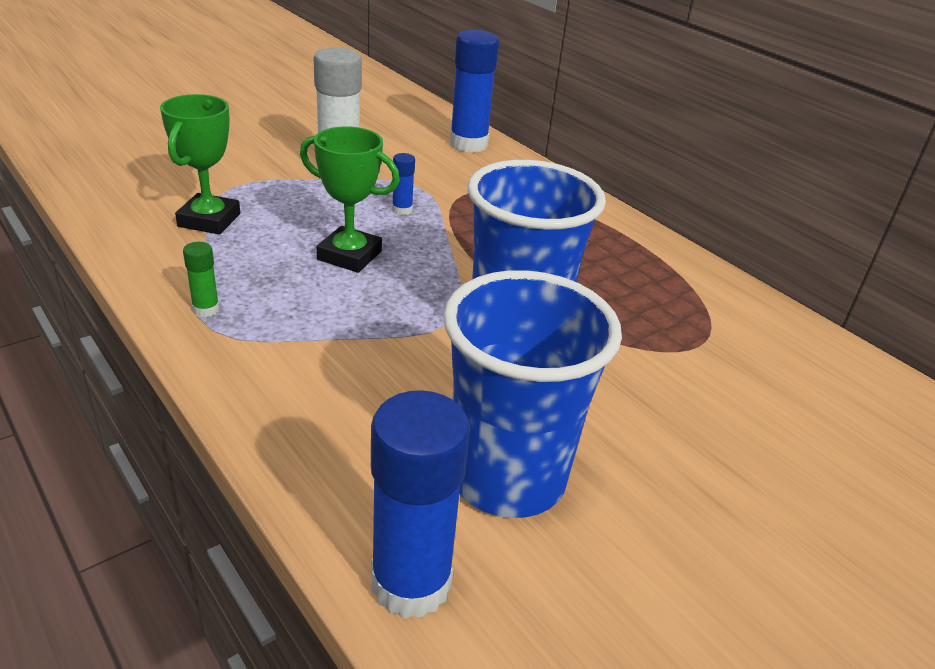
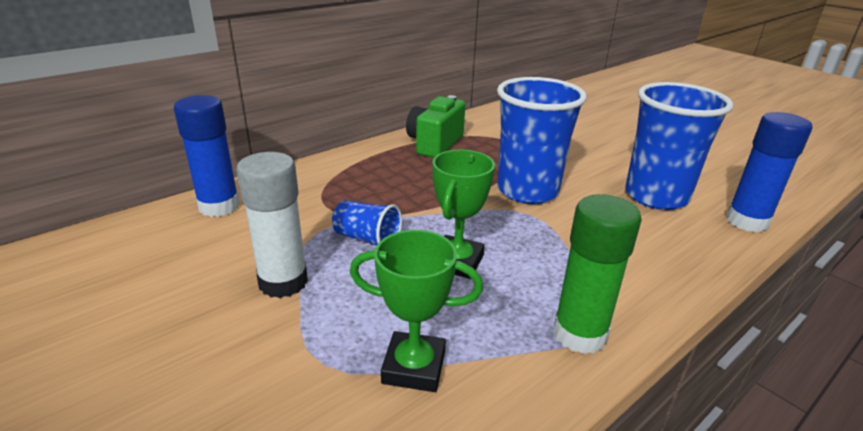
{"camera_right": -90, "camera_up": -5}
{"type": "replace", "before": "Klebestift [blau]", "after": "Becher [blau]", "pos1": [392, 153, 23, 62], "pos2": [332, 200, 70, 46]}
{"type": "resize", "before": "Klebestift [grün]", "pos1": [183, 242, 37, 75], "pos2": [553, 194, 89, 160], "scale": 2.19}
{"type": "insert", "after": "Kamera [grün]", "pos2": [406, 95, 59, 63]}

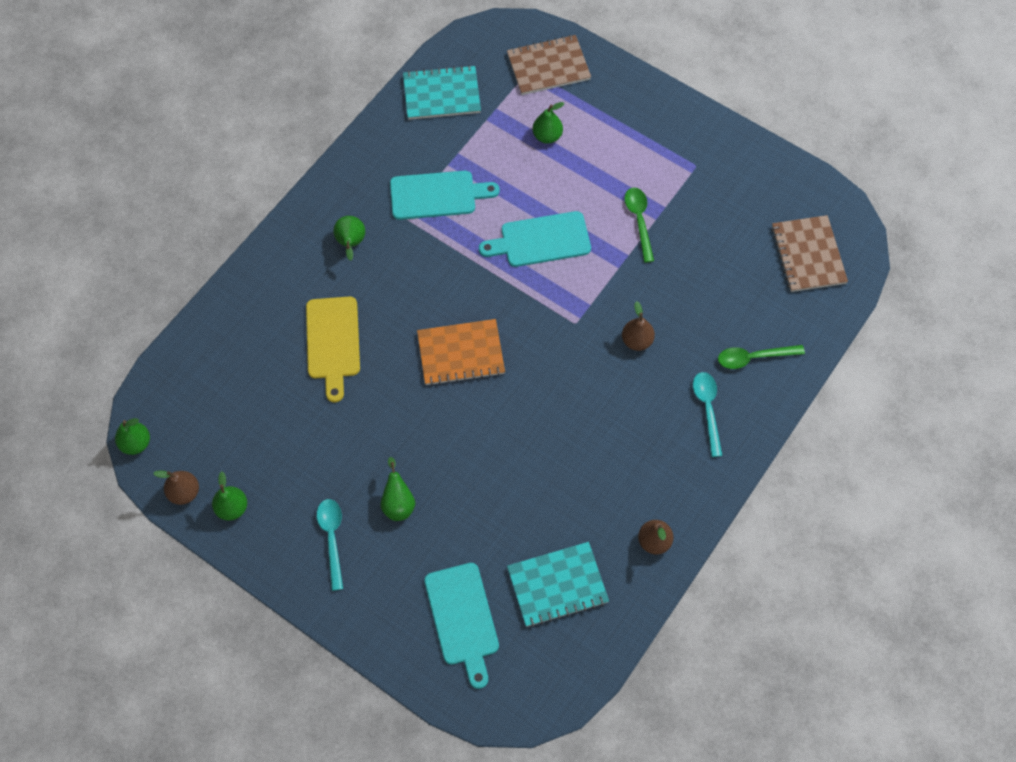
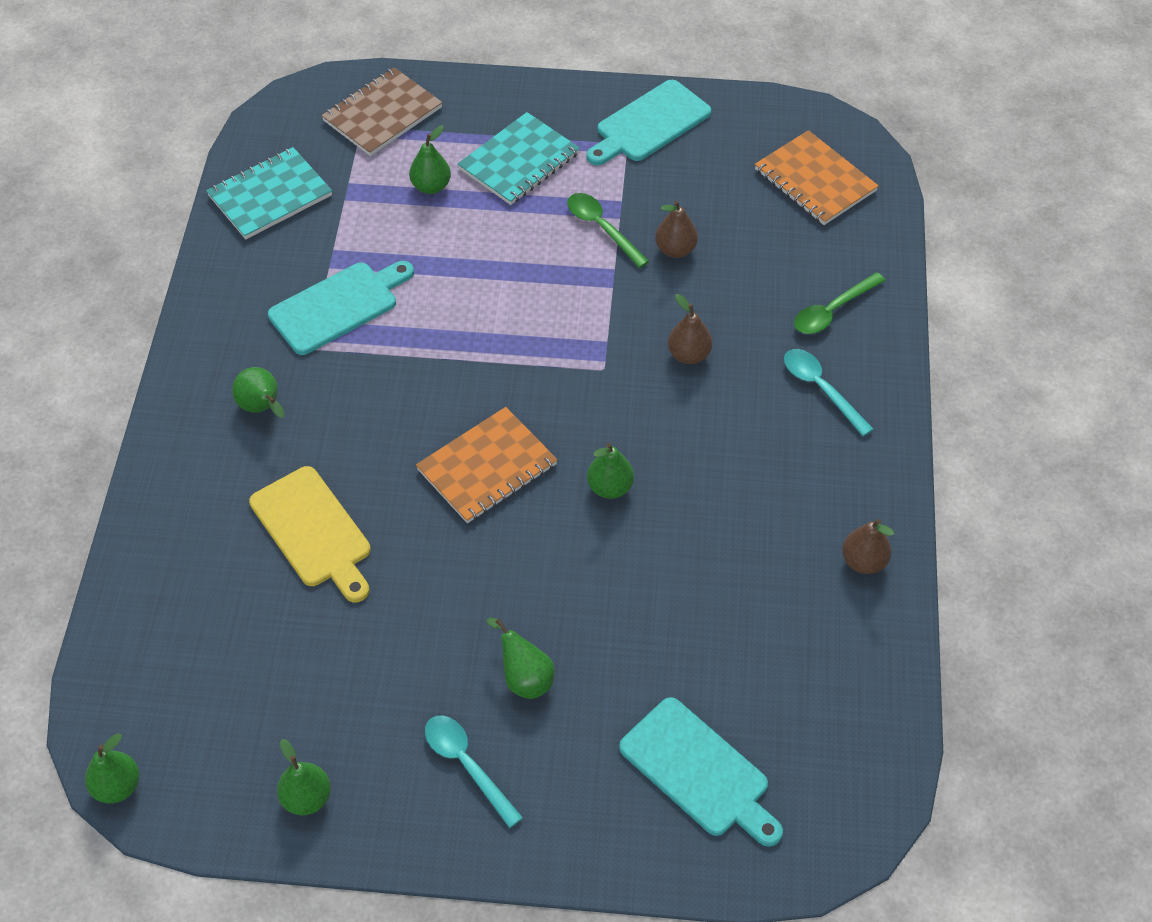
{"camera_right": -30, "camera_up": -10}
{"type": "move", "before": "Schneidebrett [türkis]", "pos1": [479, 211, 112, 56], "pos2": [586, 80, 125, 85]}
{"type": "recolor", "before": "Notizbuch [braun]", "after": "Notizbuch [orange]", "pos1": [771, 215, 77, 77], "pos2": [755, 130, 124, 95]}
{"type": "move", "before": "Birne [braun]", "pos1": [153, 470, 46, 35], "pos2": [655, 200, 43, 58]}
{"type": "move", "before": "Notizbuch [türkis]", "pos1": [507, 542, 102, 85], "pos2": [458, 112, 122, 93]}
{"type": "insert", "after": "Birne [grün]", "pos2": [587, 443, 47, 56]}

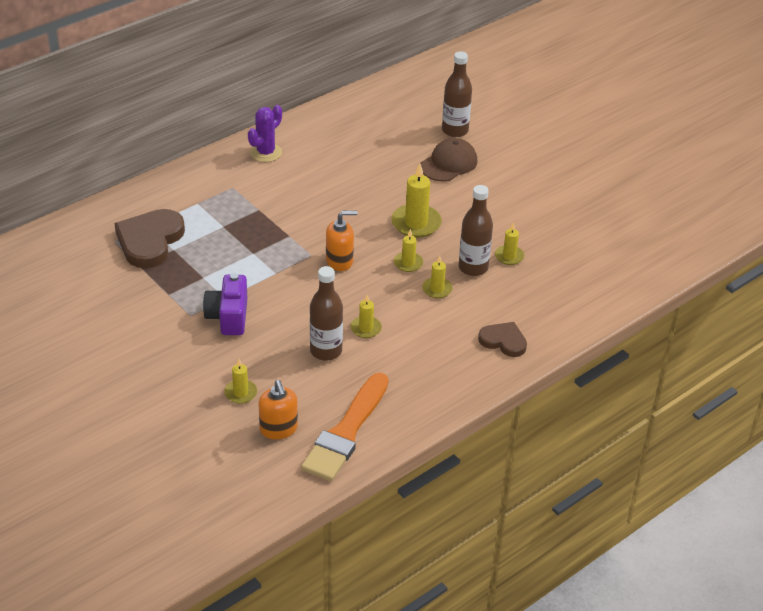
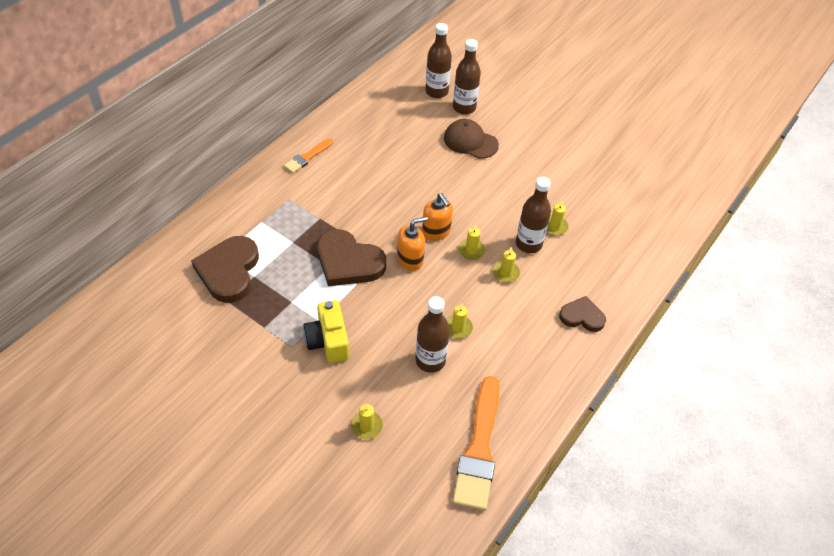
{"camera_right": -15, "camera_up": 10}
{"type": "replace", "before": "Kaktus [lila]", "after": "Pinsel [orange]", "pos1": [248, 105, 34, 57], "pos2": [284, 138, 49, 35]}
{"type": "rotate", "before": "Kappe [braun]", "pos1": [420, 138, 57, 44], "pos2": [444, 119, 55, 40], "turn": -90}
{"type": "delete", "before": "Kerze [gelb]", "pos1": [391, 163, 51, 75]}
{"type": "recolor", "before": "Kamera [lila]", "after": "Kamera [gelb]", "pos1": [203, 273, 44, 62], "pos2": [303, 300, 46, 63]}
{"type": "move", "before": "Seifenspender [orange]", "pos1": [258, 380, 40, 59], "pos2": [422, 193, 31, 48]}
{"type": "insert", "after": "Flasche [braun]", "pos2": [426, 23, 26, 75]}
{"type": "insert", "after": "Herz [braun]", "pos2": [317, 229, 69, 57]}

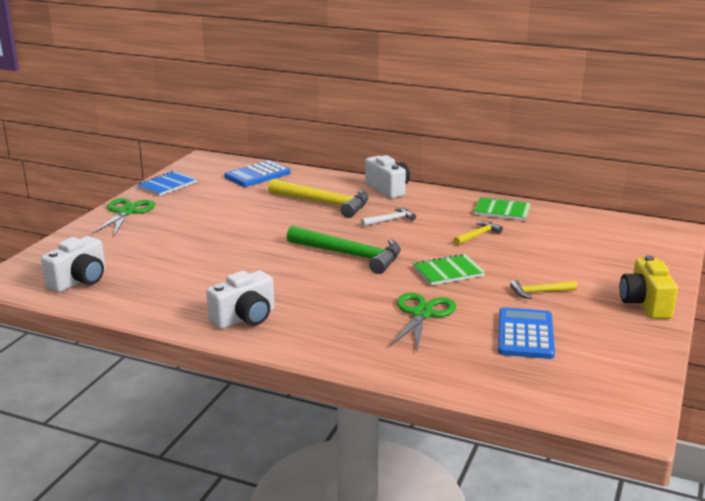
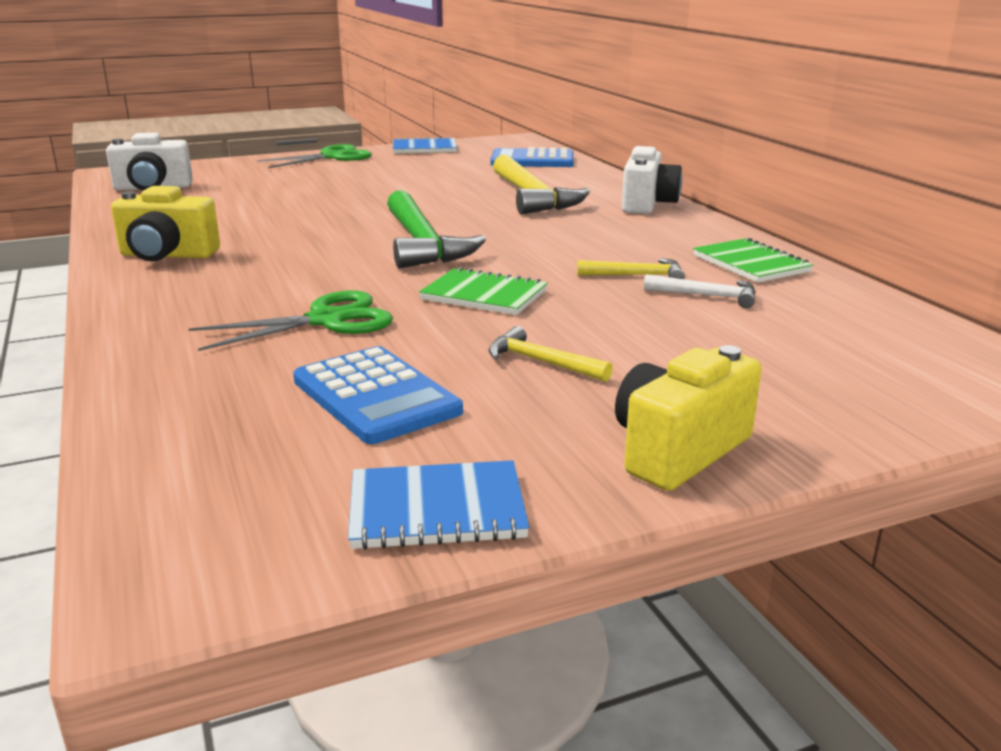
{"camera_right": 45, "camera_up": 0}
{"type": "move", "before": "Hammer [weiß]", "pos1": [361, 208, 55, 19], "pos2": [644, 274, 112, 34]}
{"type": "recolor", "before": "Kamera [weiß]", "after": "Kamera [gelb]", "pos1": [206, 271, 68, 58], "pos2": [111, 186, 109, 75]}
{"type": "rotate", "before": "Taschenrechner [blau]", "pos1": [498, 307, 57, 52], "pos2": [293, 346, 170, 98], "turn": 90}
{"type": "insert", "after": "Notizbuch [blau]", "pos2": [348, 460, 181, 90]}

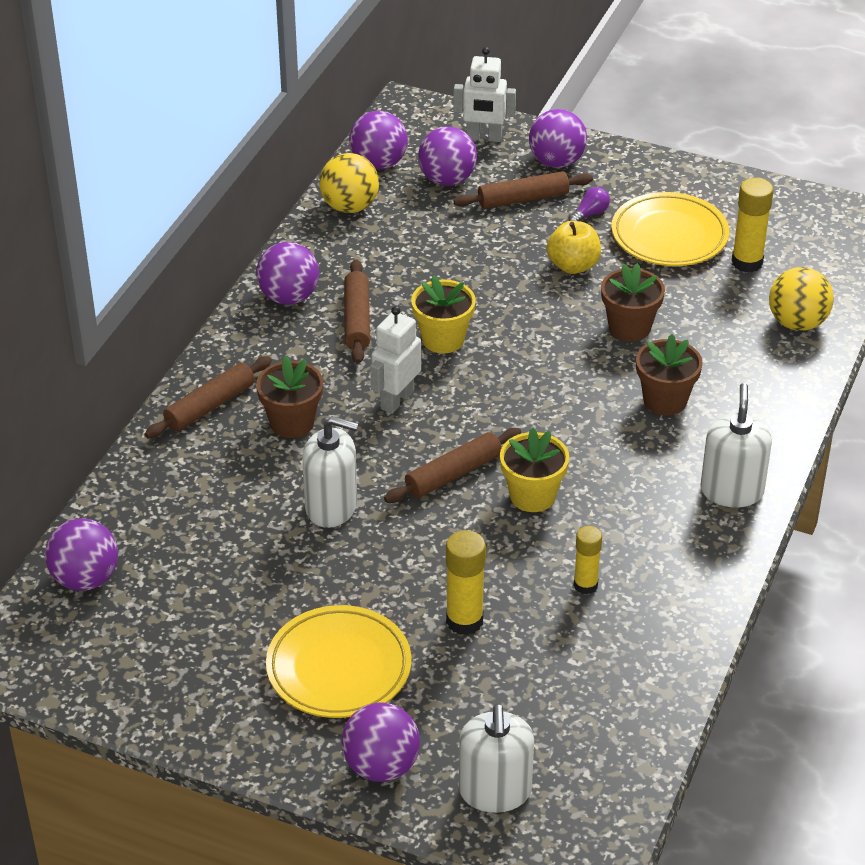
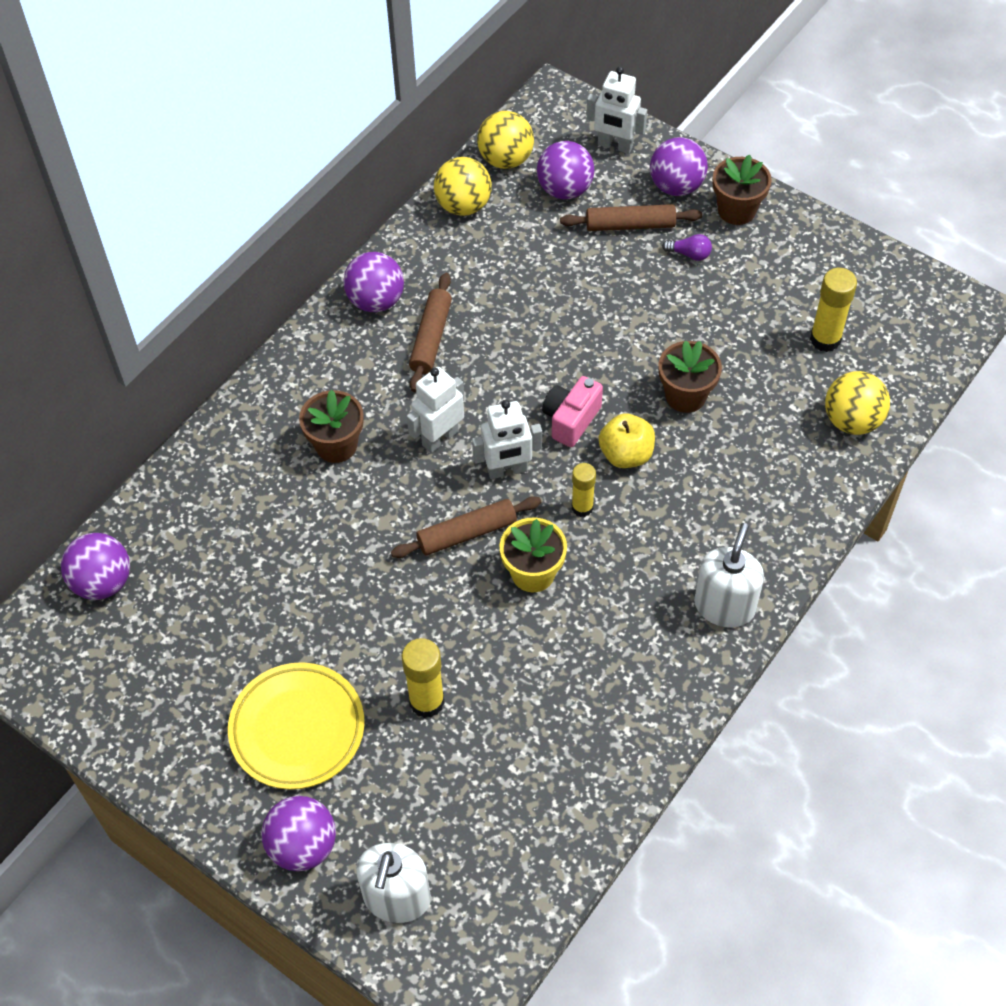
{"camera_right": 15, "camera_up": 15}
{"type": "recolor", "before": "Ball [lila]", "after": "Ball [gelb]", "pos1": [349, 111, 59, 58], "pos2": [477, 111, 57, 58]}
{"type": "rotate", "before": "Glühbirne [lila]", "pos1": [568, 187, 42, 34], "pos2": [662, 234, 50, 27], "turn": 45}
{"type": "delete", "before": "Teller [gelb]", "pos1": [611, 192, 118, 74]}
{"type": "move", "before": "Apfel [gelb]", "pos1": [547, 221, 54, 53], "pos2": [599, 413, 56, 55]}
{"type": "delete", "before": "Blumentopf [gelb]", "pos1": [411, 275, 65, 79]}
{"type": "move", "before": "Blumentopf [braun]", "pos1": [636, 334, 67, 82], "pos2": [713, 154, 59, 71]}
{"type": "delete", "before": "Nudelholz [braun]", "pos1": [145, 356, 127, 82]}
{"type": "delete", "before": "Seifenspender [weiß]", "pos1": [302, 416, 57, 112]}
{"type": "move", "before": "Klebestift [gelb]", "pos1": [574, 526, 28, 68], "pos2": [572, 463, 24, 54]}
{"type": "insert", "after": "Kamera [rosa]", "pos2": [542, 376, 61, 71]}
{"type": "insert", "after": "Roboter [weiß]", "pos2": [472, 400, 70, 79]}

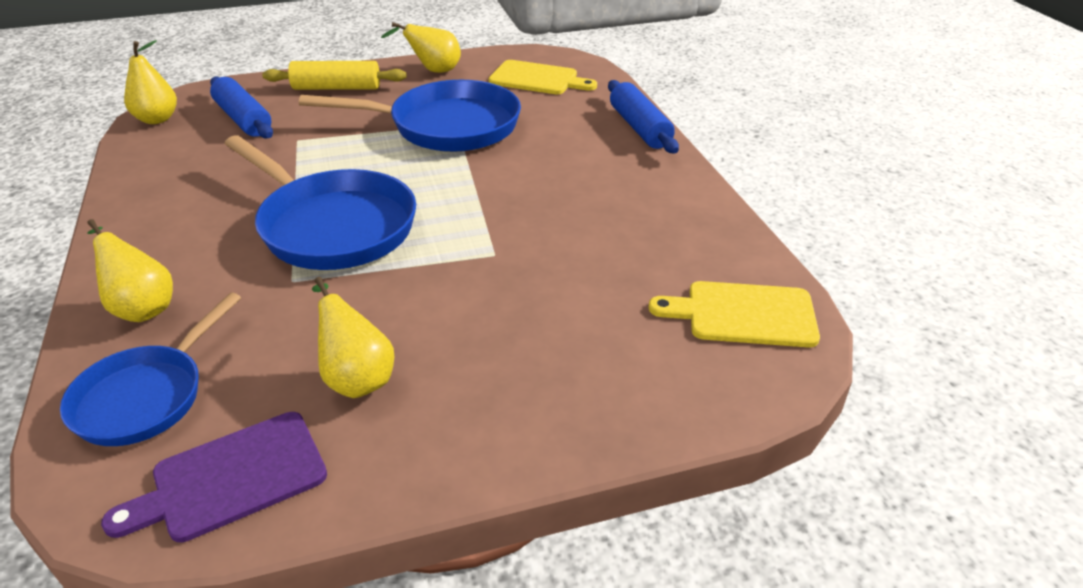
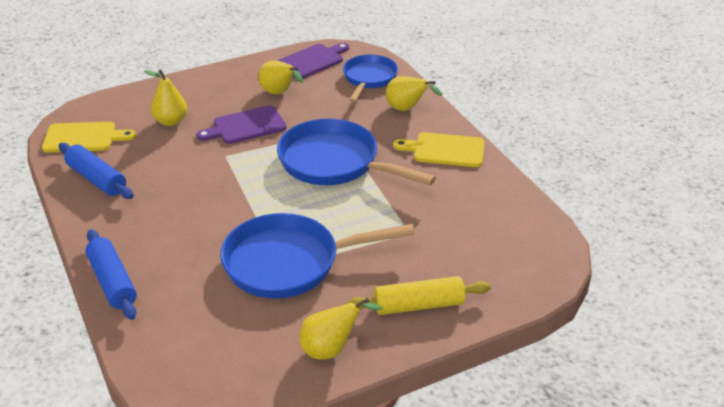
{"camera_right": 170, "camera_up": 0}
{"type": "move", "before": "Birne [gelb]", "pos1": [124, 40, 53, 84], "pos2": [144, 69, 43, 57]}
{"type": "move", "before": "Schneidebrett [gelb]", "pos1": [489, 60, 108, 34], "pos2": [393, 132, 92, 35]}
{"type": "move", "before": "Nudelholz [blau]", "pos1": [210, 76, 63, 63], "pos2": [59, 143, 75, 56]}
{"type": "insert", "after": "Schneidebrett [lila]", "pos2": [196, 105, 91, 39]}

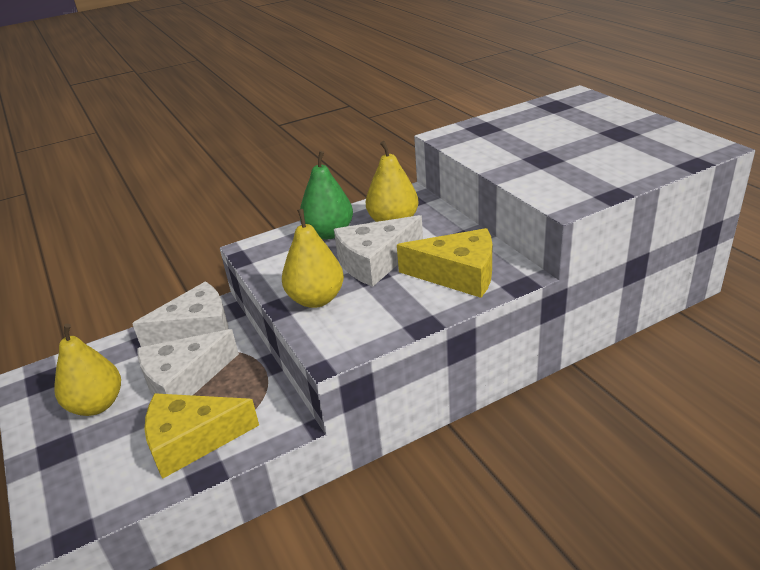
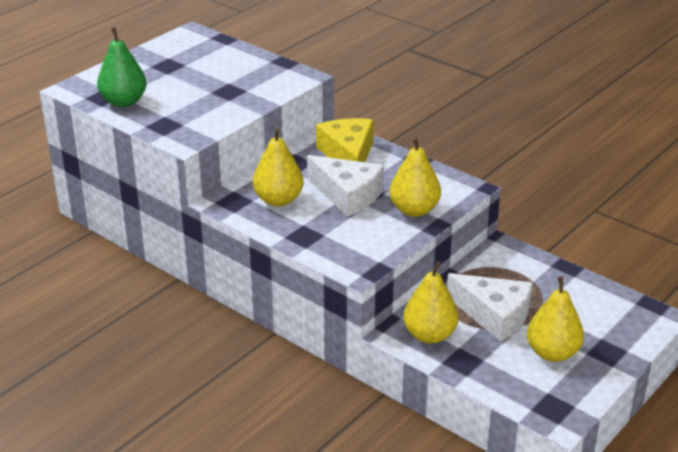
{"camera_right": -115, "camera_up": 0}
{"type": "move", "before": "Birne [grün]", "pos1": [300, 151, 53, 88], "pos2": [97, 27, 50, 80]}
{"type": "replace", "before": "Käse [weiß]", "after": "Birne [gelb]", "pos1": [132, 282, 97, 65], "pos2": [403, 261, 56, 83]}
{"type": "delete", "before": "Käse [gelb]", "pos1": [145, 393, 114, 86]}

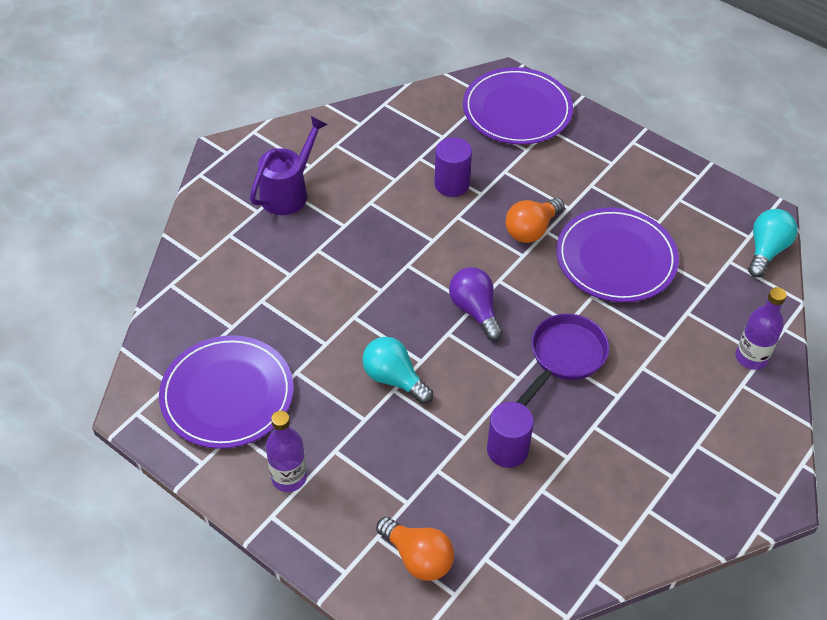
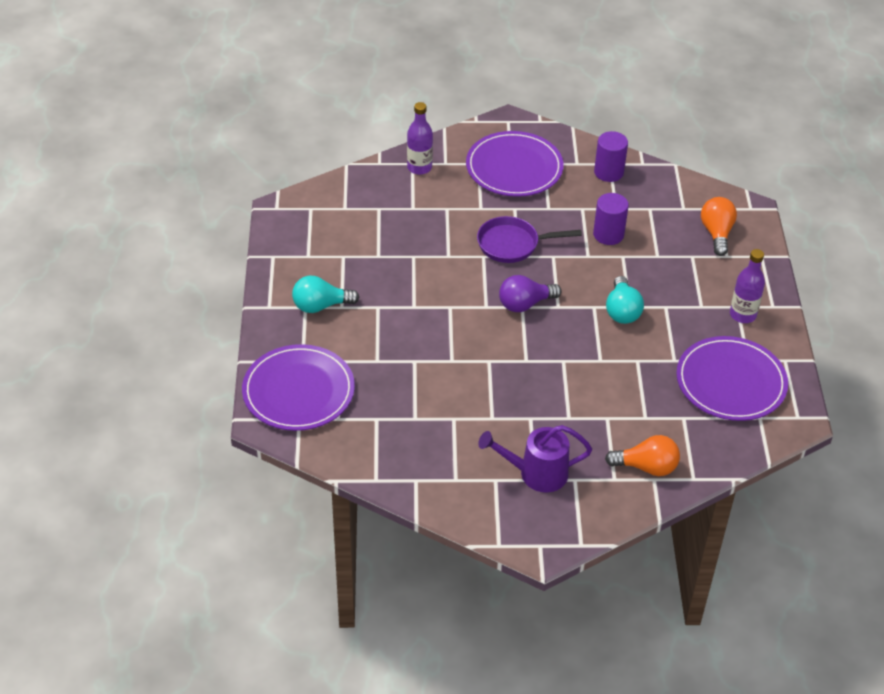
{"camera_right": -130, "camera_up": -5}
{"type": "move", "before": "Vollzylinder [lila]", "pos1": [434, 137, 38, 60], "pos2": [594, 131, 34, 51]}
{"type": "move", "before": "Glühbirne [orange]", "pos1": [505, 198, 60, 45], "pos2": [605, 435, 75, 41]}
{"type": "move", "before": "Teller [lila]", "pos1": [556, 208, 123, 94], "pos2": [466, 131, 98, 66]}
{"type": "move", "before": "Glühbirne [türkis]", "pos1": [748, 209, 50, 69], "pos2": [292, 276, 67, 37]}
{"type": "rotate", "before": "Glühbirne [lila]", "pos1": [449, 267, 54, 74], "pos2": [499, 275, 63, 37], "turn": 45}

